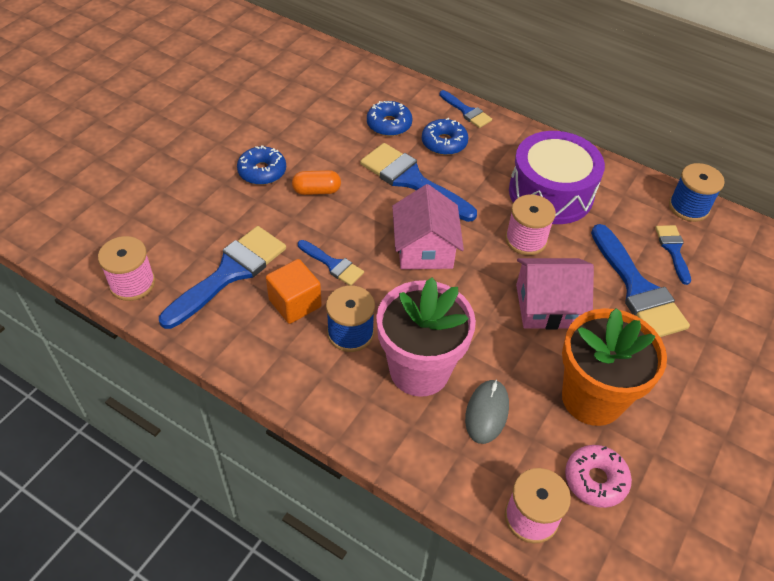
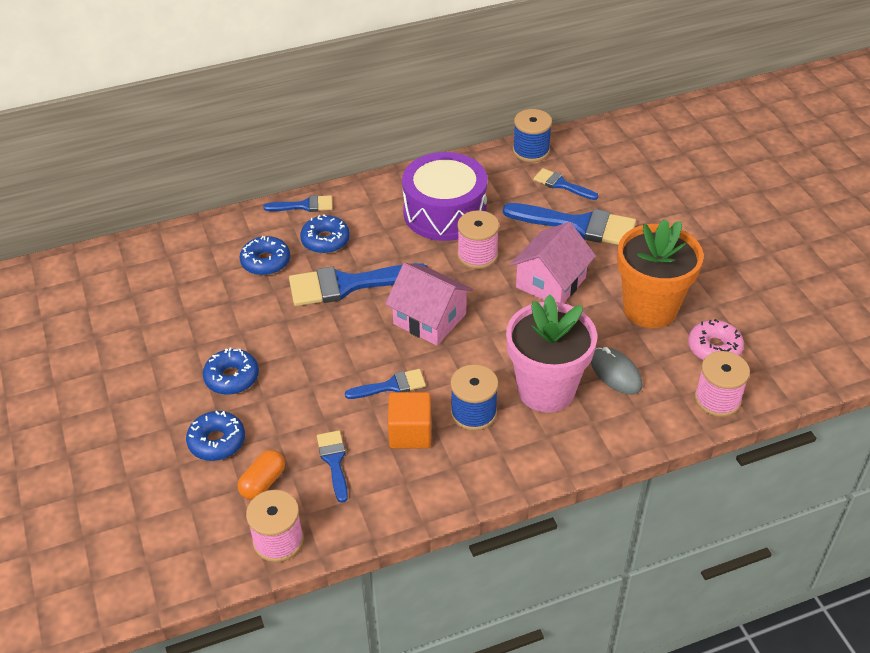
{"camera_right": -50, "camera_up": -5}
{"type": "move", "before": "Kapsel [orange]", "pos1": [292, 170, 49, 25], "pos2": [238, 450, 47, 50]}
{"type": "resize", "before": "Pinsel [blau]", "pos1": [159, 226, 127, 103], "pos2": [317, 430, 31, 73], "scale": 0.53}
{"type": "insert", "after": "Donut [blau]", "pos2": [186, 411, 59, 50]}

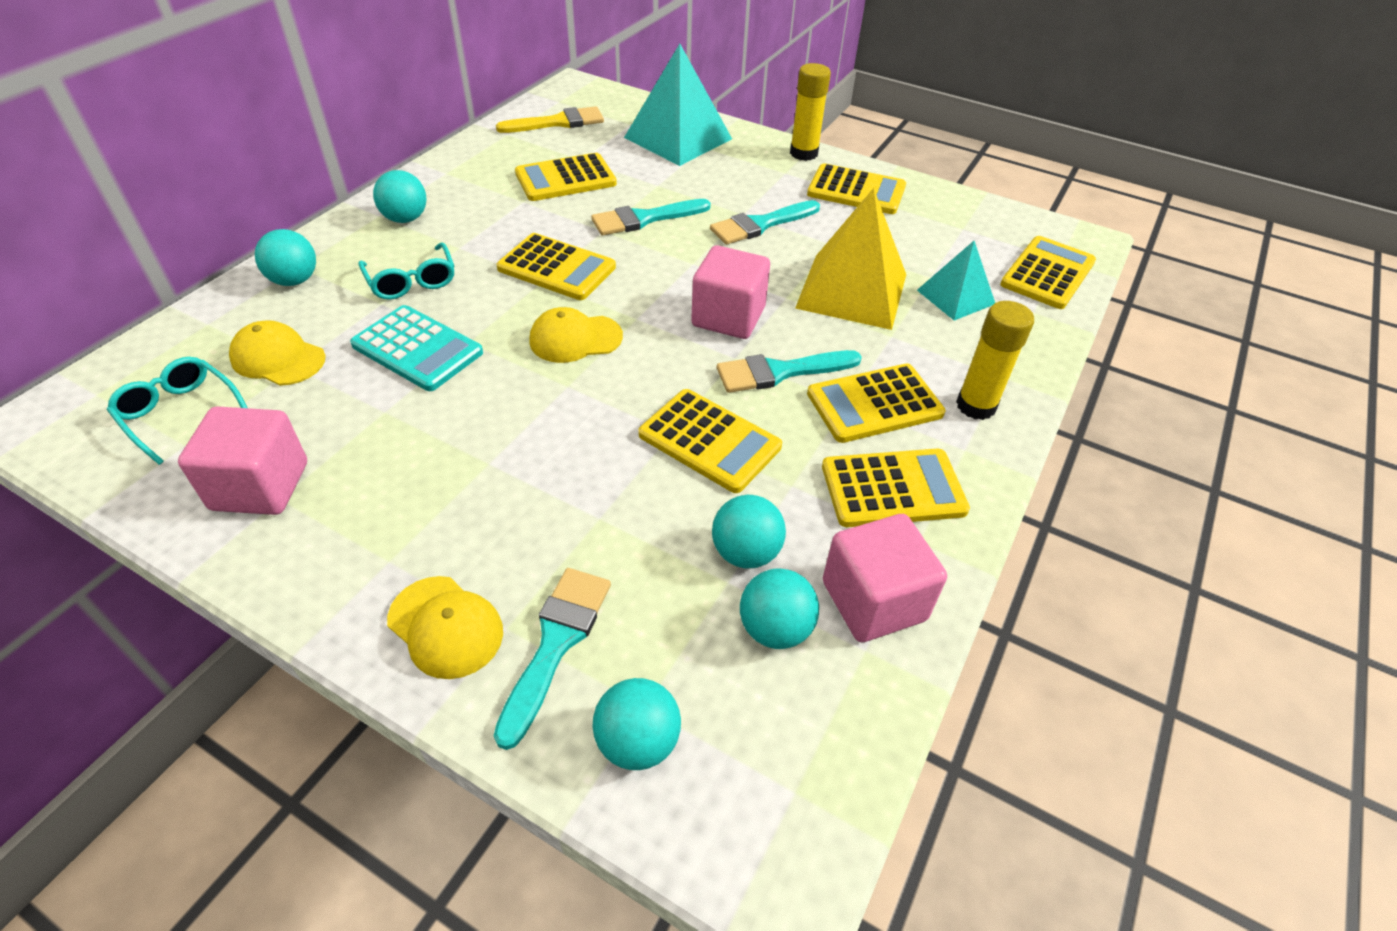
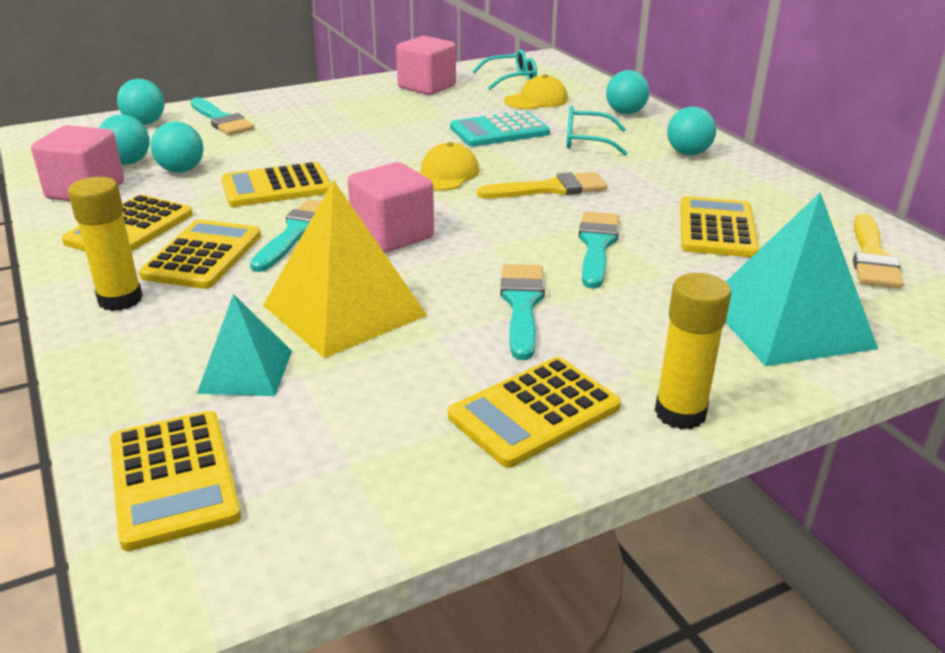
{"camera_right": 125, "camera_up": -15}
{"type": "replace", "before": "Taschenrechner [gelb]", "after": "Pinsel [gelb]", "pos1": [497, 233, 119, 67], "pos2": [477, 172, 130, 26]}
{"type": "delete", "before": "Kappe [gelb]", "pos1": [387, 576, 116, 103]}

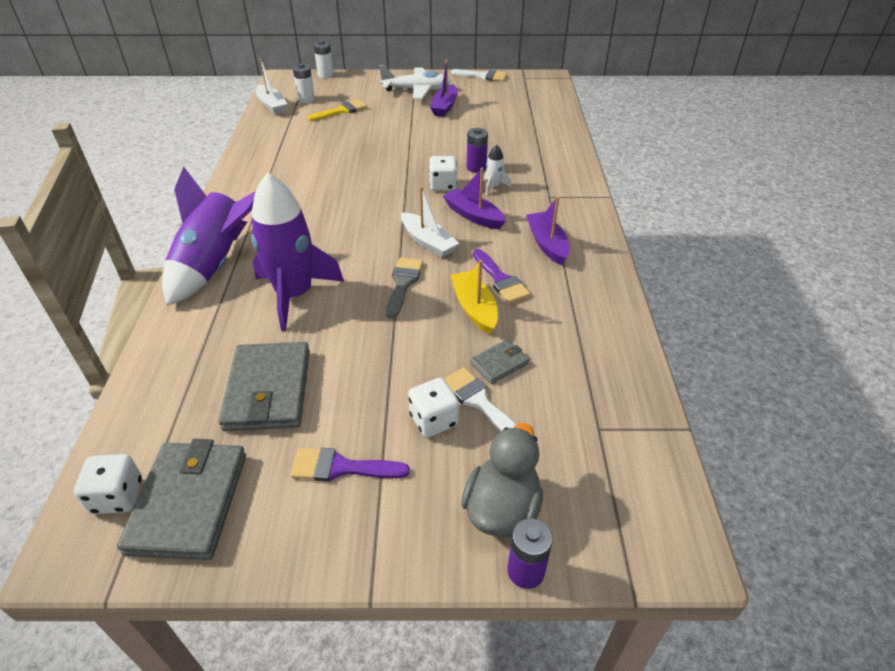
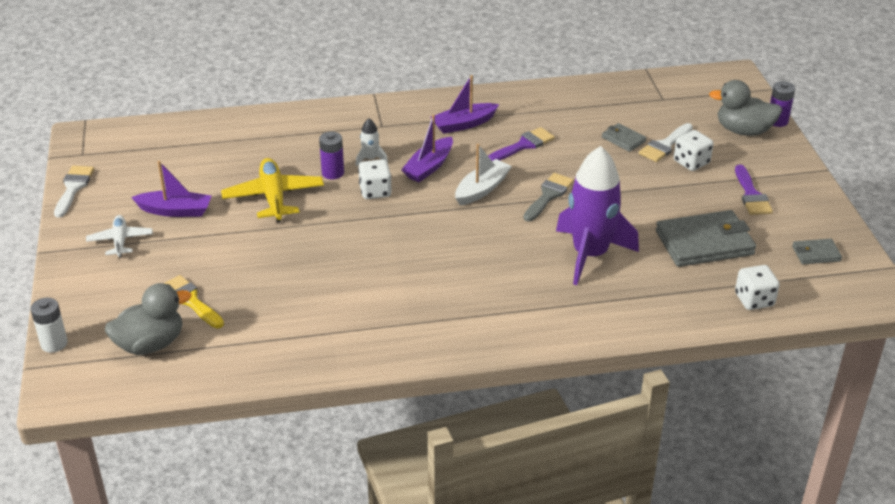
{"camera_right": -100, "camera_up": -5}
{"type": "delete", "before": "Boot [weiß]", "pos1": [256, 59, 31, 56]}
{"type": "replace", "before": "Batterie [weiß]", "after": "Ente [grau]", "pos1": [293, 63, 22, 40], "pos2": [105, 283, 86, 72]}
{"type": "resize", "before": "Flugzeug [weiß]", "pos1": [379, 65, 72, 34], "pos2": [86, 215, 67, 43], "scale": 0.62}
{"type": "delete", "before": "Rakete [lila]", "pos1": [162, 167, 94, 139]}
{"type": "rotate", "before": "Pinsel [grau]", "pos1": [386, 257, 37, 62], "pos2": [523, 173, 51, 49], "turn": 120}
{"type": "delete", "before": "Boot [gelb]", "pos1": [450, 260, 48, 75]}
{"type": "resize", "before": "Geldbörse [grau]", "pos1": [117, 439, 129, 121], "pos2": [792, 239, 50, 25], "scale": 0.49}
{"type": "move", "before": "Spielwürfel [weiß]", "pos1": [74, 454, 68, 60], "pos2": [735, 265, 45, 45]}
{"type": "insert", "after": "Flugzeug [gelb]", "pos2": [221, 158, 103, 64]}

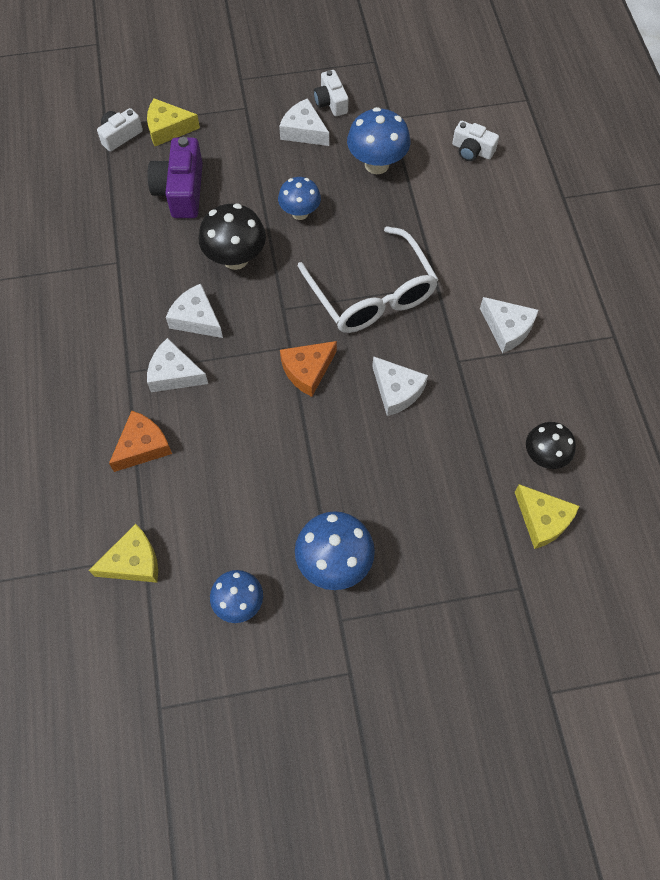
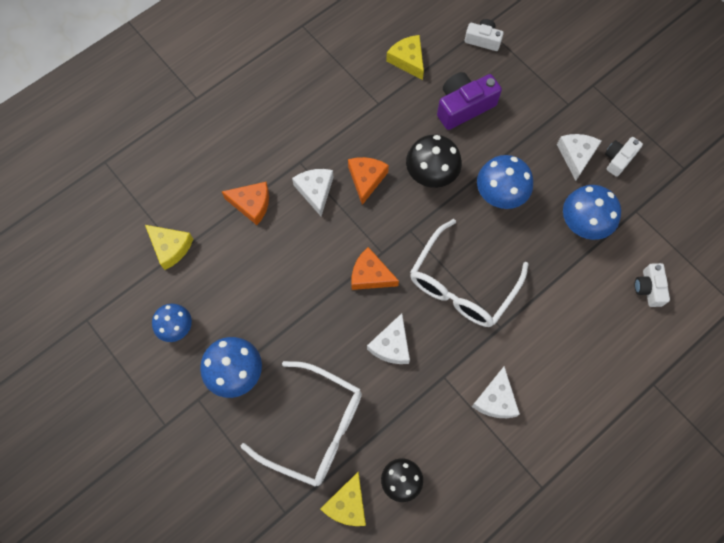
{"camera_right": 60, "camera_up": 5}
{"type": "move", "before": "Käse [gelb]", "pos1": [147, 98, 53, 48], "pos2": [386, 35, 38, 45]}
{"type": "resize", "before": "Pilz [blau]", "pos1": [278, 177, 43, 43], "pos2": [477, 155, 56, 54], "scale": 1.51}
{"type": "recolor", "before": "Käse [weiß]", "after": "Käse [orange]", "pos1": [166, 284, 57, 54], "pos2": [348, 157, 41, 48]}
{"type": "insert", "after": "Brille [weiß]", "pos2": [241, 361, 121, 126]}

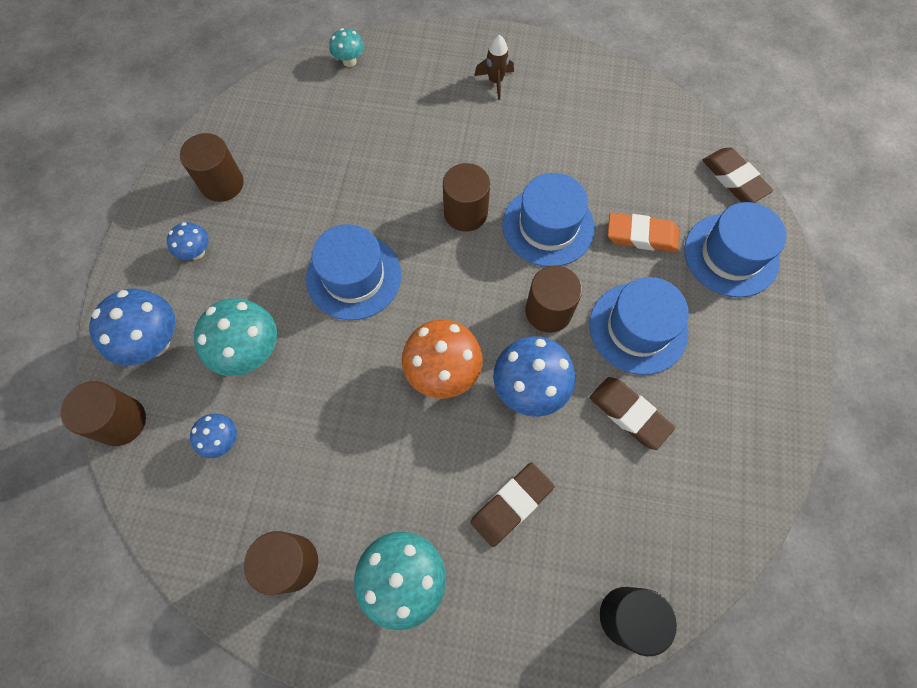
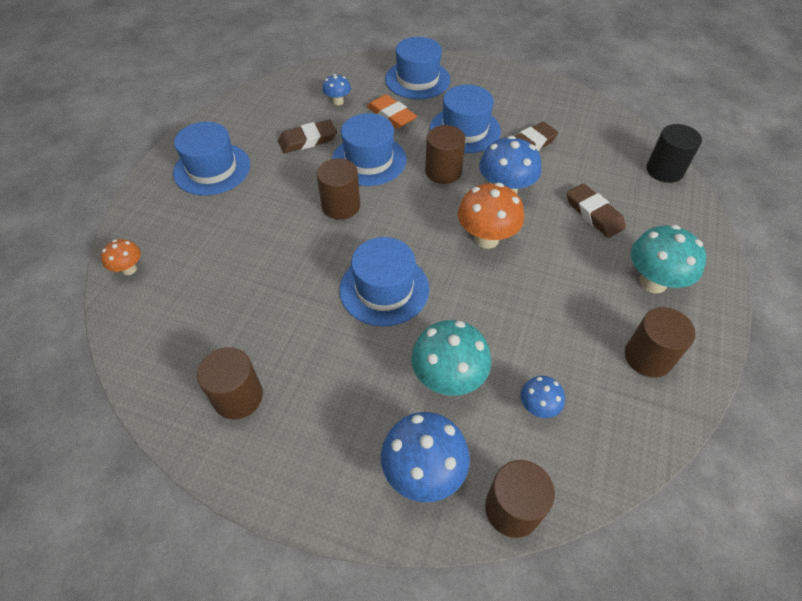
{"camera_right": -80, "camera_up": -15}
{"type": "recolor", "before": "Pilz [türkis]", "after": "Pilz [orange]", "pos1": [329, 28, 35, 39], "pos2": [101, 239, 40, 36]}
{"type": "replace", "before": "Rakete [braun]", "after": "Hut [blau]", "pos1": [474, 35, 40, 65], "pos2": [173, 122, 77, 73]}
{"type": "move", "before": "Radiergummi [braun]", "pos1": [702, 148, 71, 55], "pos2": [278, 120, 59, 33]}
{"type": "rotate", "before": "Radiergummi [orange]", "pos1": [608, 213, 71, 40], "pos2": [367, 94, 50, 35], "turn": -60}
{"type": "move", "before": "Pilz [blau]", "pos1": [167, 222, 42, 38], "pos2": [322, 74, 29, 32]}

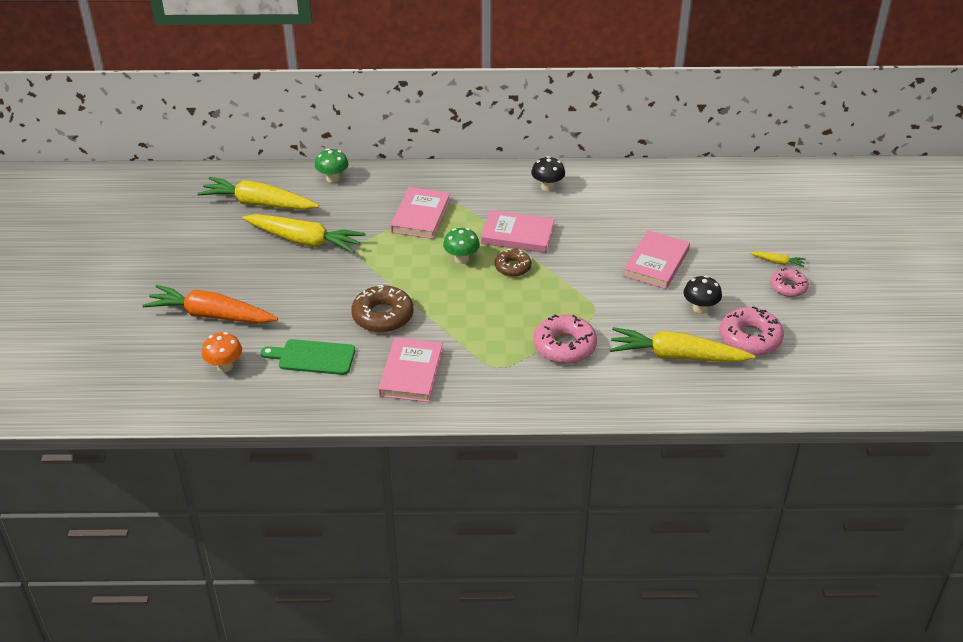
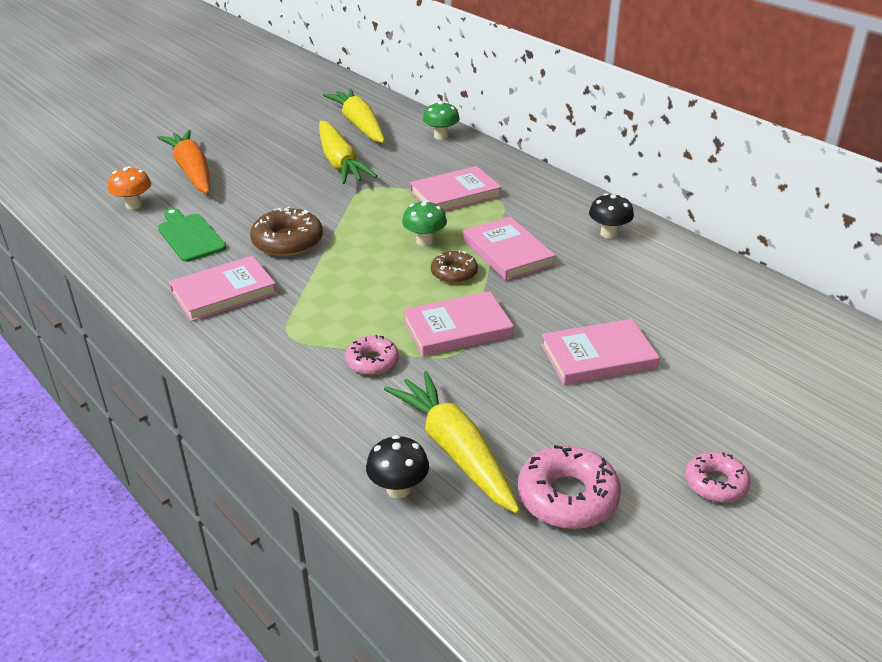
{"camera_right": 50, "camera_up": -5}
{"type": "delete", "before": "Karotte [gelb]", "pos1": [750, 251, 56, 16]}
{"type": "move", "before": "Pilz [schwarz]", "pos1": [683, 276, 39, 38], "pos2": [366, 435, 63, 64]}
{"type": "resize", "before": "Donut [rosa]", "pos1": [533, 314, 64, 50], "pos2": [345, 335, 54, 40], "scale": 0.62}
{"type": "insert", "after": "Buch [rosa]", "pos2": [403, 291, 111, 66]}

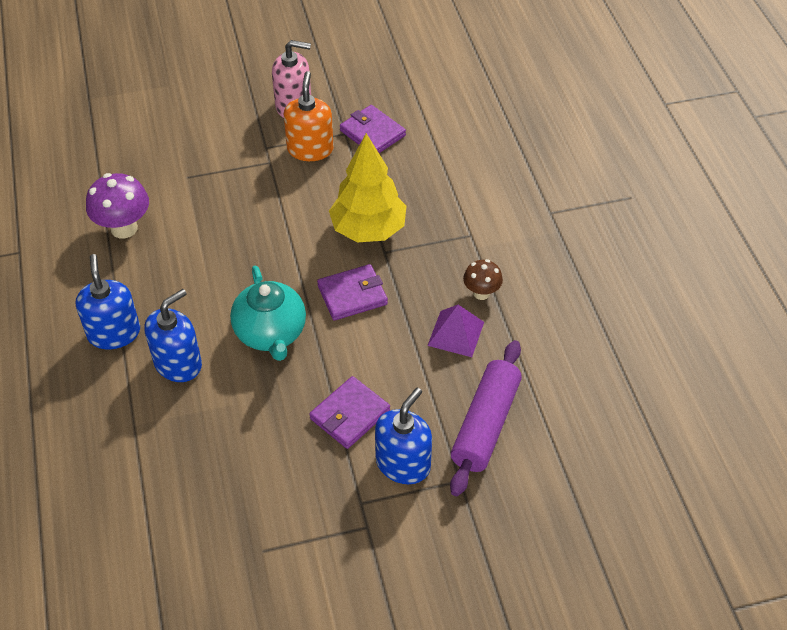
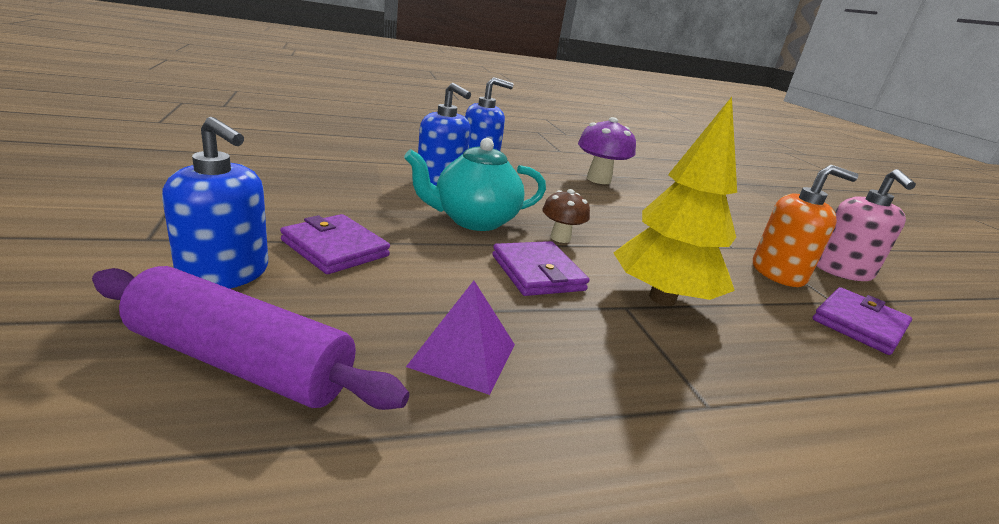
{"camera_right": 85, "camera_up": -25}
{"type": "move", "before": "Pilz [braun]", "pos1": [463, 259, 40, 41], "pos2": [542, 189, 48, 54]}

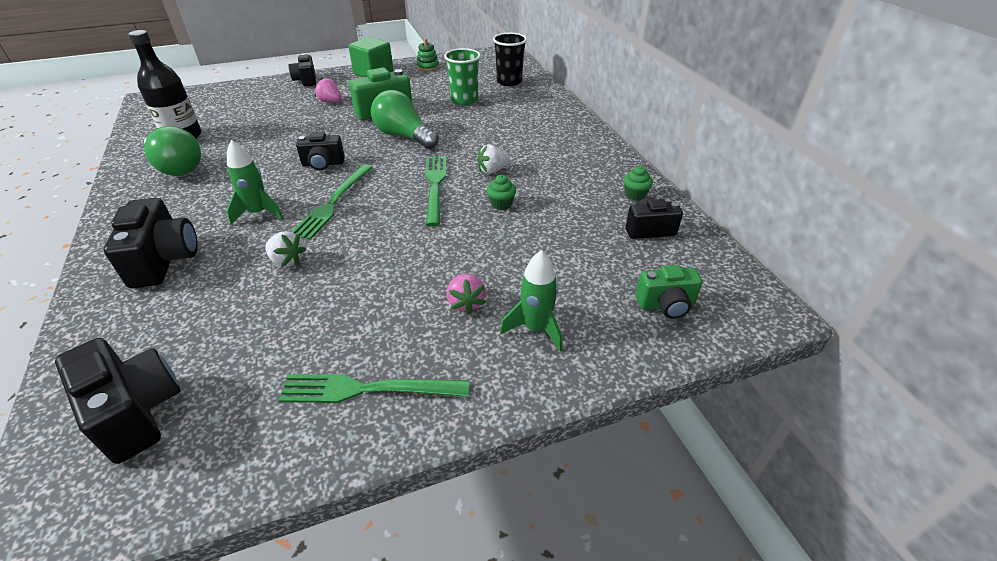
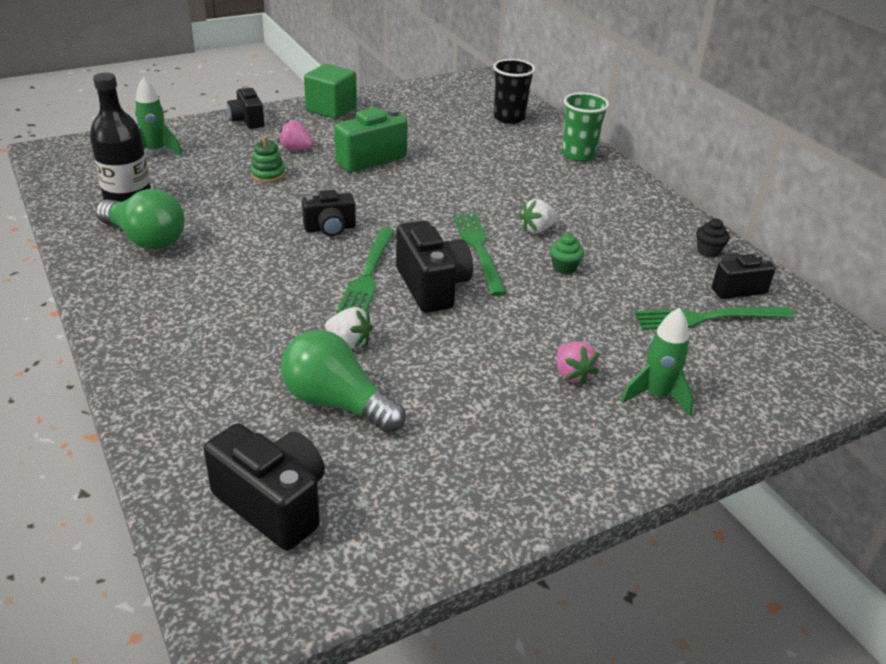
{"camera_right": -10, "camera_up": -5}
{"type": "move", "before": "Stapelspielzeug [grün]", "pos1": [416, 38, 23, 33], "pos2": [250, 136, 35, 47]}
{"type": "move", "before": "Becher [grün]", "pos1": [444, 48, 37, 57], "pos2": [562, 92, 47, 70]}
{"type": "move", "before": "Glühbirne [grün]", "pos1": [371, 90, 68, 59], "pos2": [281, 330, 124, 103]}
{"type": "move", "before": "Rakete [grün]", "pos1": [227, 140, 57, 85], "pos2": [135, 77, 47, 79]}
{"type": "recolor", "before": "Muffin [grün]", "after": "Muffin [schwarz]", "pos1": [623, 166, 30, 35], "pos2": [696, 218, 34, 40]}
{"type": "move", "before": "Kamera [schwarz]", "pos1": [104, 198, 94, 90], "pos2": [396, 220, 77, 93]}
{"type": "delete", "before": "Kamera [grün]", "pos1": [635, 265, 67, 54]}
{"type": "move", "before": "Gabel [grün]", "pos1": [278, 374, 191, 29], "pos2": [634, 307, 160, 23]}

